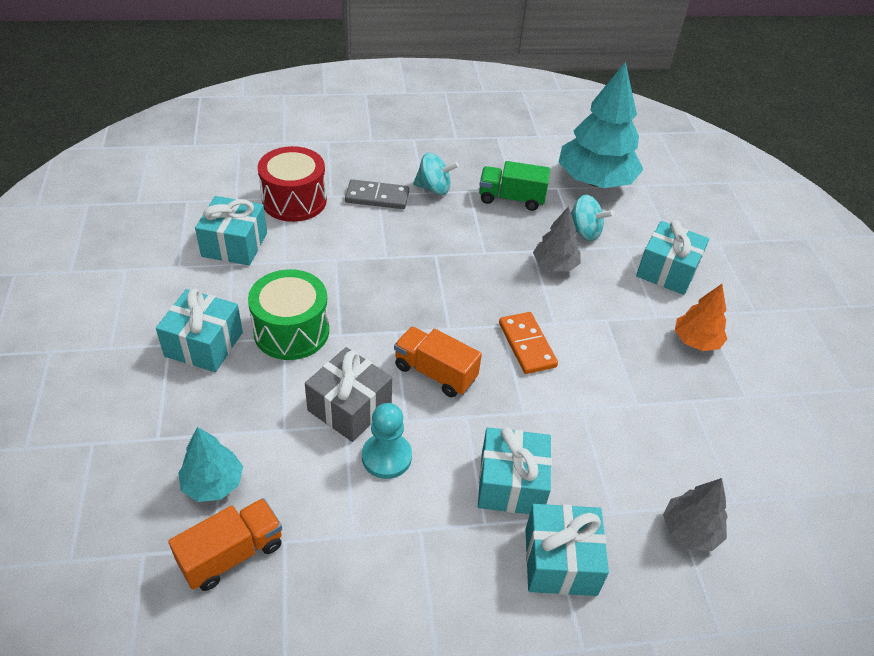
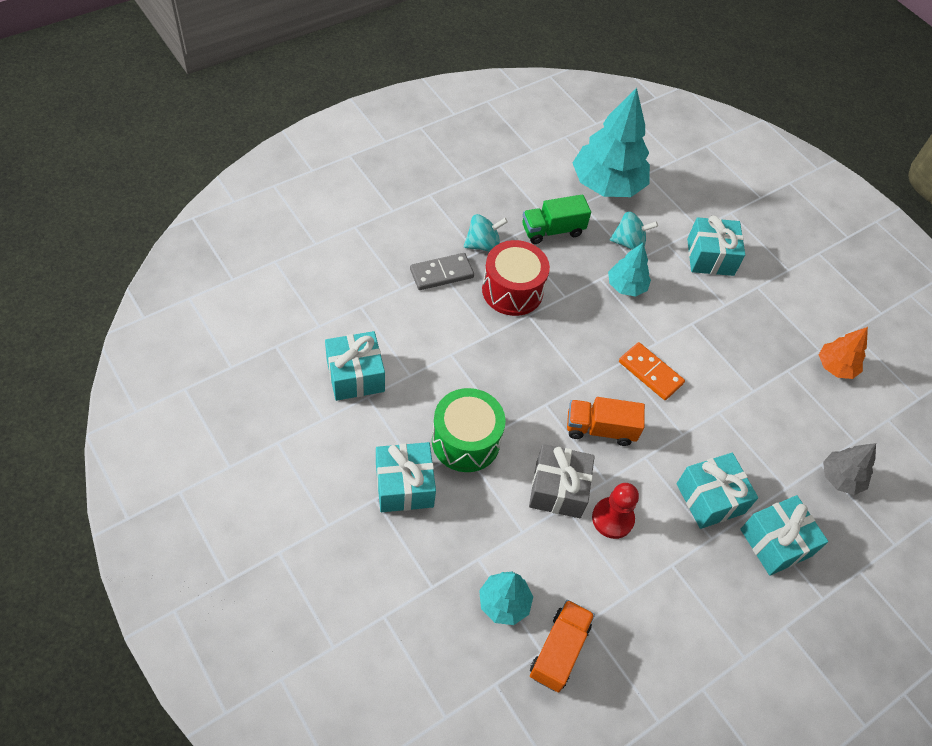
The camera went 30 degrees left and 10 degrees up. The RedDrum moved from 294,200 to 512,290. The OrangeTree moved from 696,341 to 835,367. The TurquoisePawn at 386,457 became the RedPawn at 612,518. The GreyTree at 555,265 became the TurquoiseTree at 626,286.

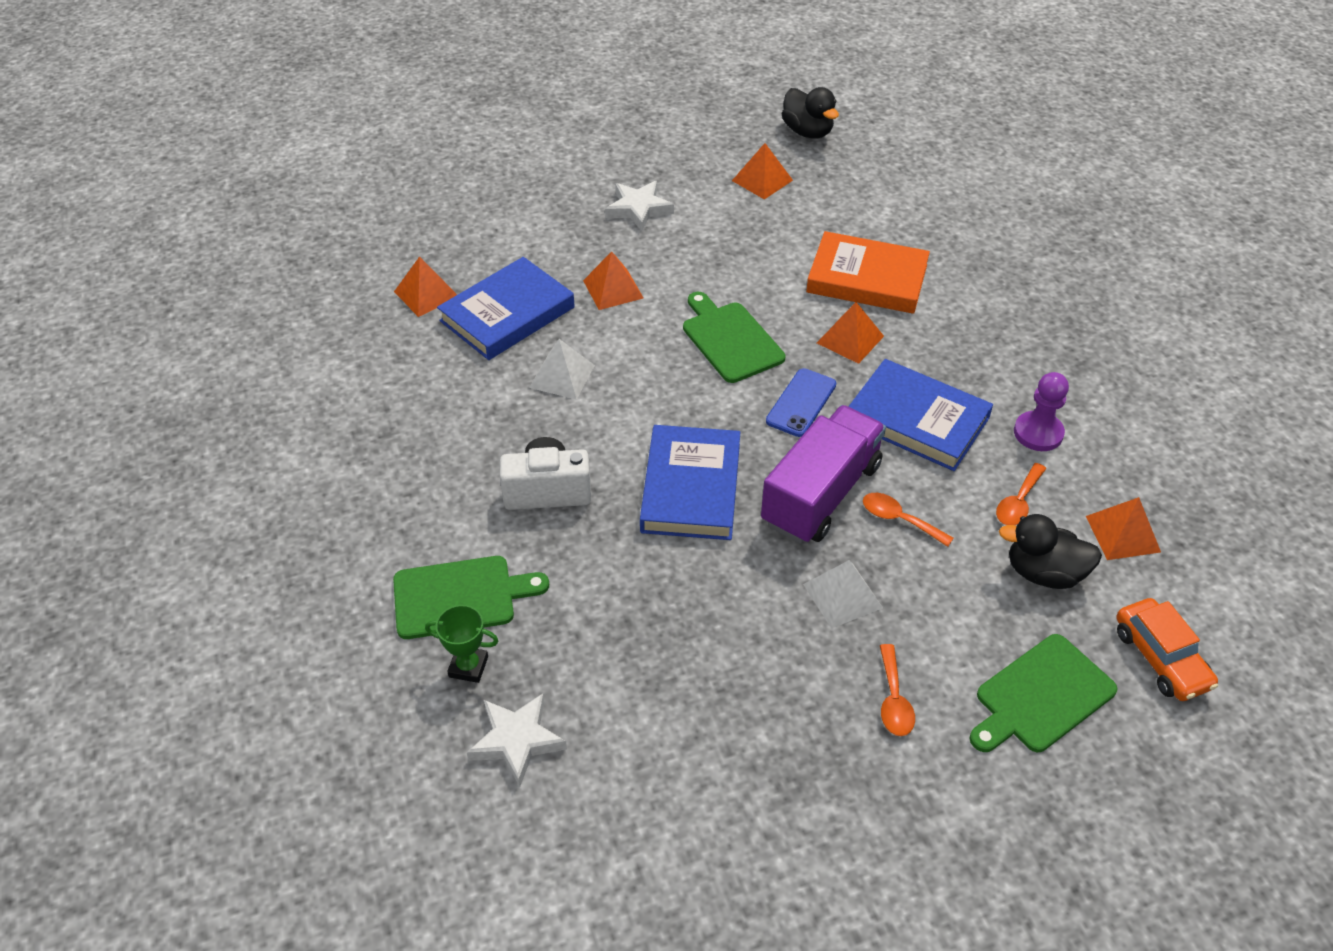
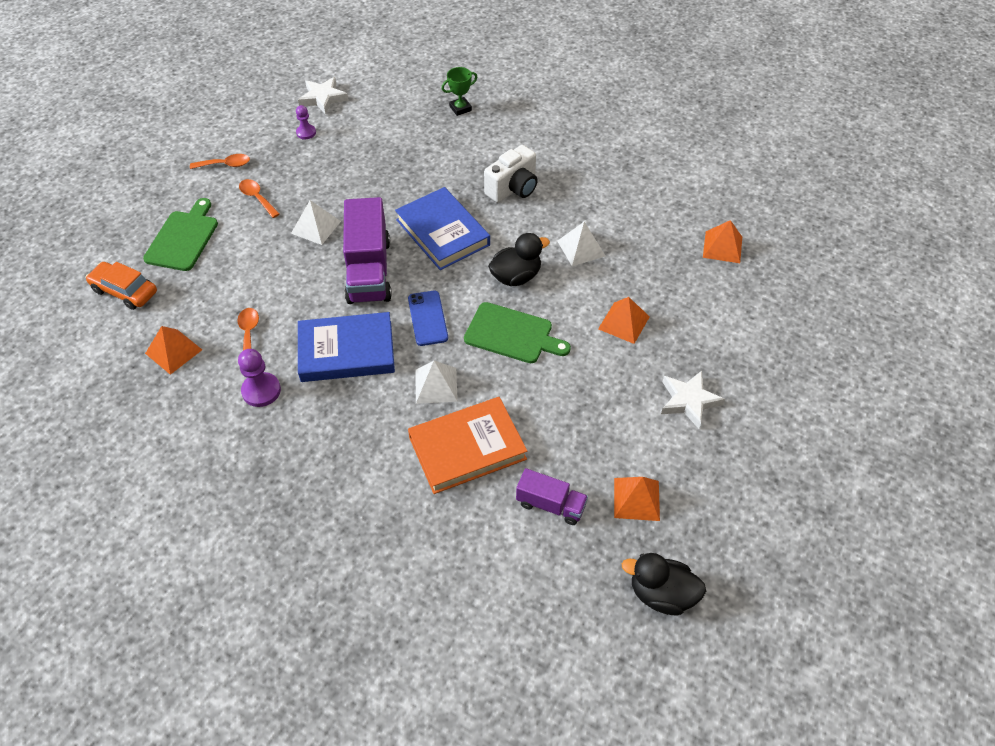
The camera went 140 degrees right and 5 degrees up. The GreenCuttingBoard at 460,597 disappeared. The BlueBook at 507,314 disappeared. The PurplePawn at 306,133 appeared. The PurpleTruck at 550,505 appeared. The WhiteStar moved from 517,740 to 323,98. The OrangeSpoon moved from 899,519 to 225,165. The BlackDuck moved from 1044,573 to 516,276. The OrangePyramid at 850,339 became the WhitePyramid at 436,385.

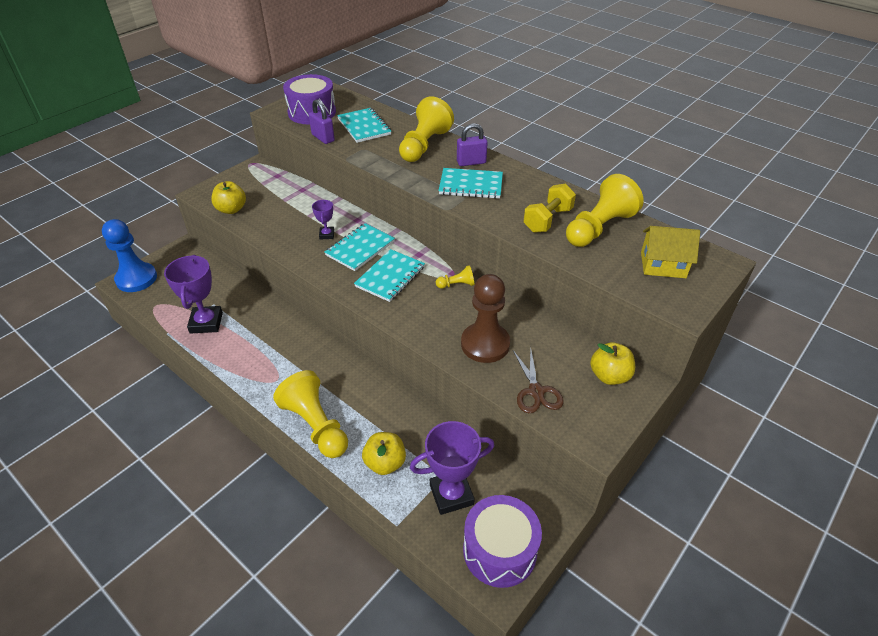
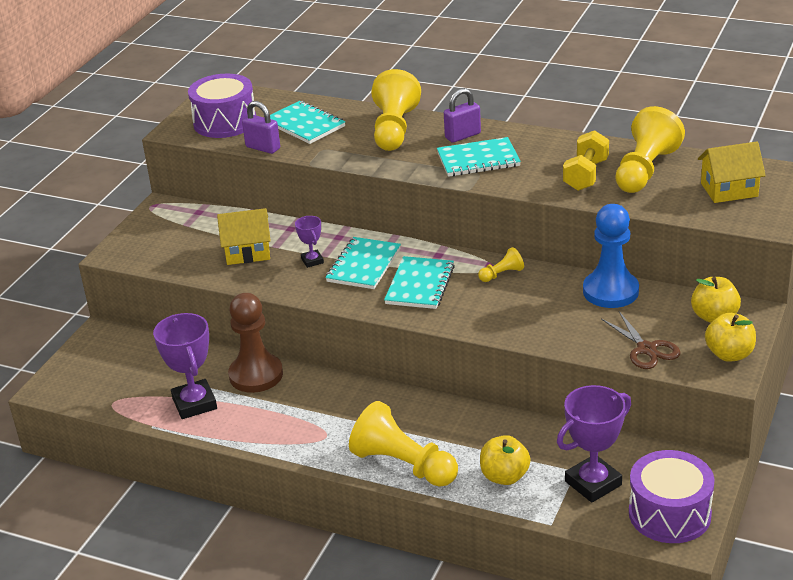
The camera went 15 degrees left and 10 degrees down. The YellowHouse at 247,252 appeared. The BluePawn moved from 136,279 to 610,291. The YellowApple moved from 231,209 to 729,354. The BrownPawn moved from 485,344 to 256,375.

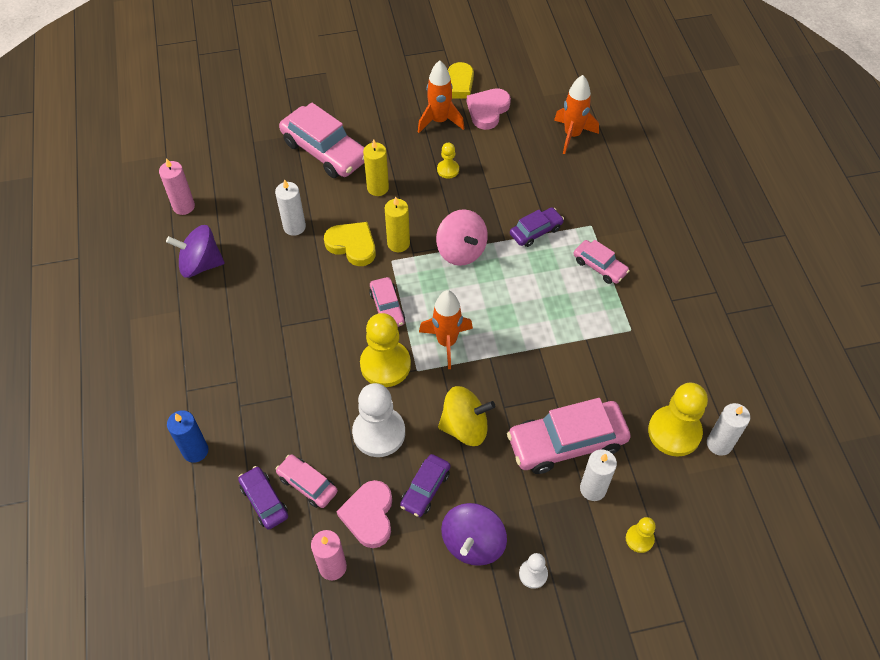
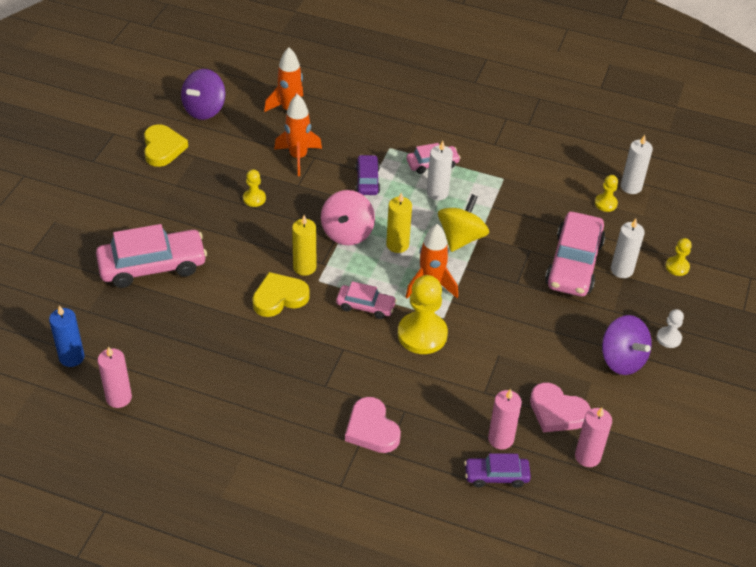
The camera went 60 degrees left and 10 degrees down. The WhitePawn at 379,433 disappeared. The PurpleCar at 425,489 disappeared. The PurpleSpinningTop moved from 200,264 to 204,109. The BlueCandle moved from 195,451 to 71,357. The WhiteCandle moved from 294,227 to 437,193. The YellowCandle moved from 377,188 to 397,245. The OrangeRocket moved from 439,121 to 298,157. The YellowSpinningTop moved from 465,427 to 461,238. The PinkHeart moved from 487,110 to 371,429. The PinkCar at 307,484 was replaced by the PinkCandle at 500,439. The PinkSpinningTop at 461,251 turned 105 degrees clockwise. The YellowPawn at 674,432 changed to 0.50 times the size.

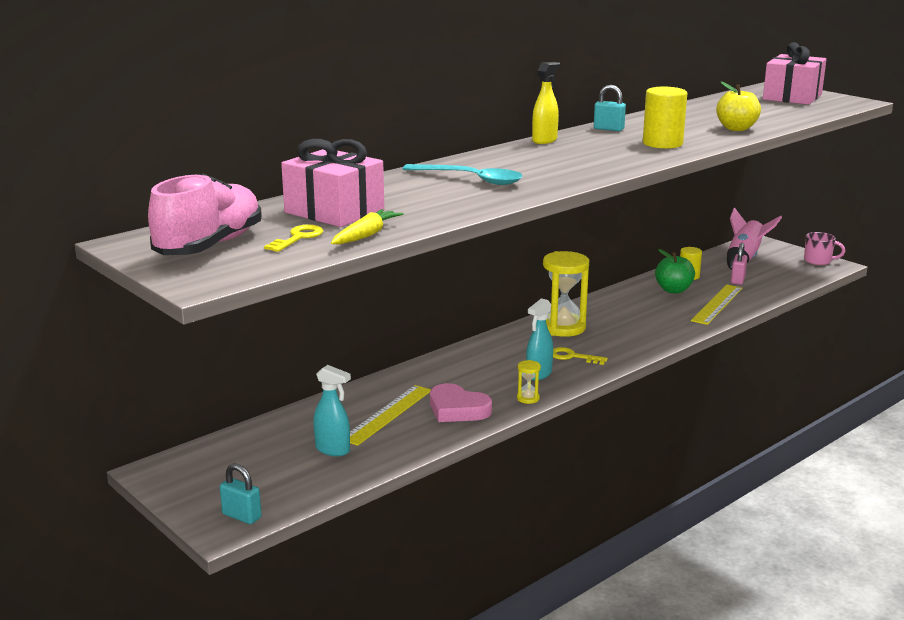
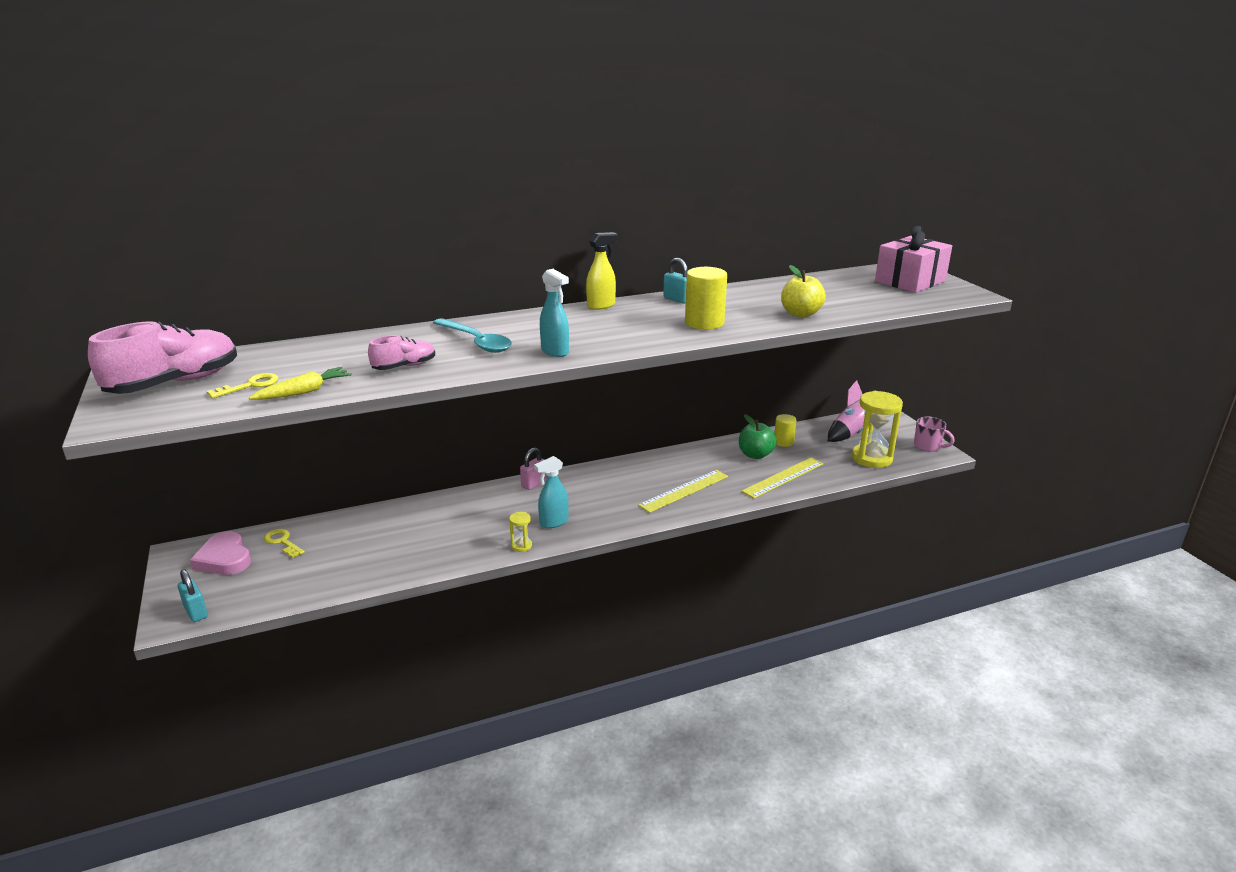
The camera went 20 degrees right and 5 degrees up. The PinkGift at 334,211 disappeared. The PinkShoe at 404,367 appeared. The TurquoiseSprayBottle moved from 333,450 to 555,351. The YellowRuler moved from 388,414 to 684,491. The PinkHeart moved from 457,409 to 224,558. The YellowHourglass moved from 563,327 to 872,458. The YellowKey moved from 573,357 to 282,542. The PinkPadlock moved from 737,280 to 534,484.

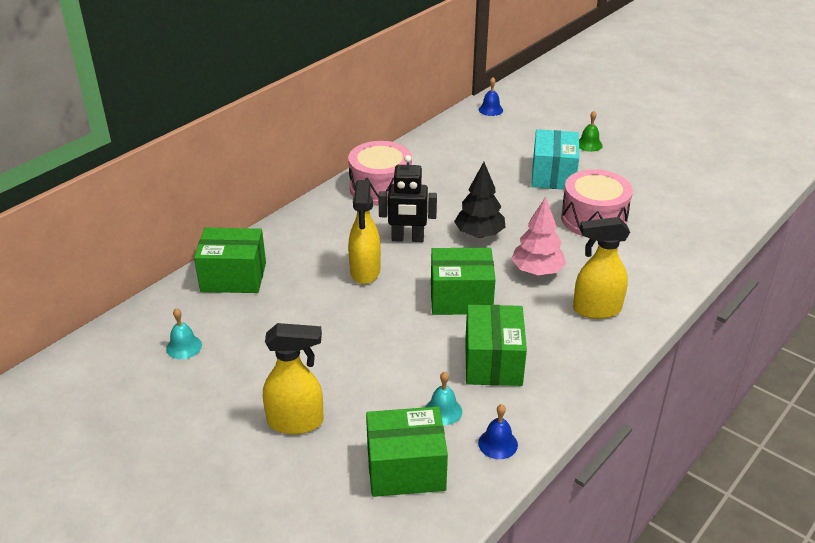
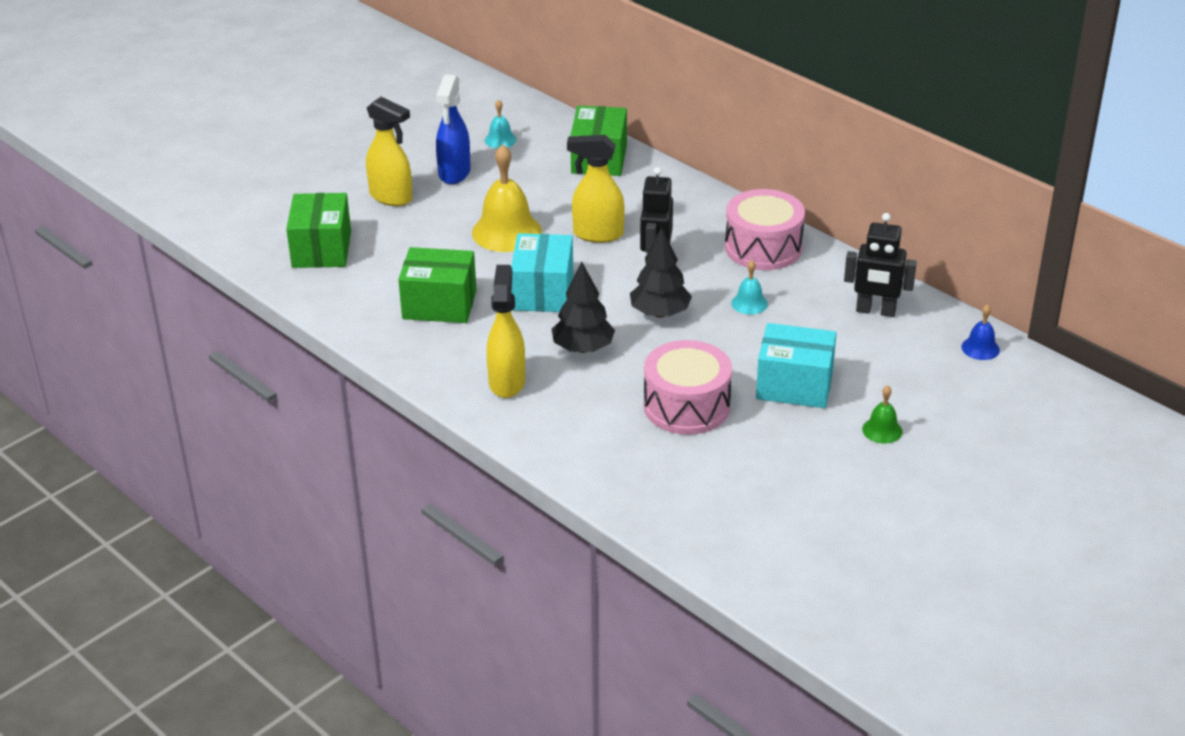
The camera went 95 degrees right and 0 degrees up. The BlueBell at 498,443 disappeared. The BlueSprayBottle at 454,173 appeared. The YellowBell at 506,232 appeared. The BlackRobot at 875,311 appeared. The TurquoiseBell moved from 443,411 to 749,303. The GreenBox at 461,298 became the TurquoiseBox at 543,292. The PinkTree at 537,271 became the BlackTree at 583,348. The YellowSprayBottle at 296,422 turned 60 degrees counterclockwise.

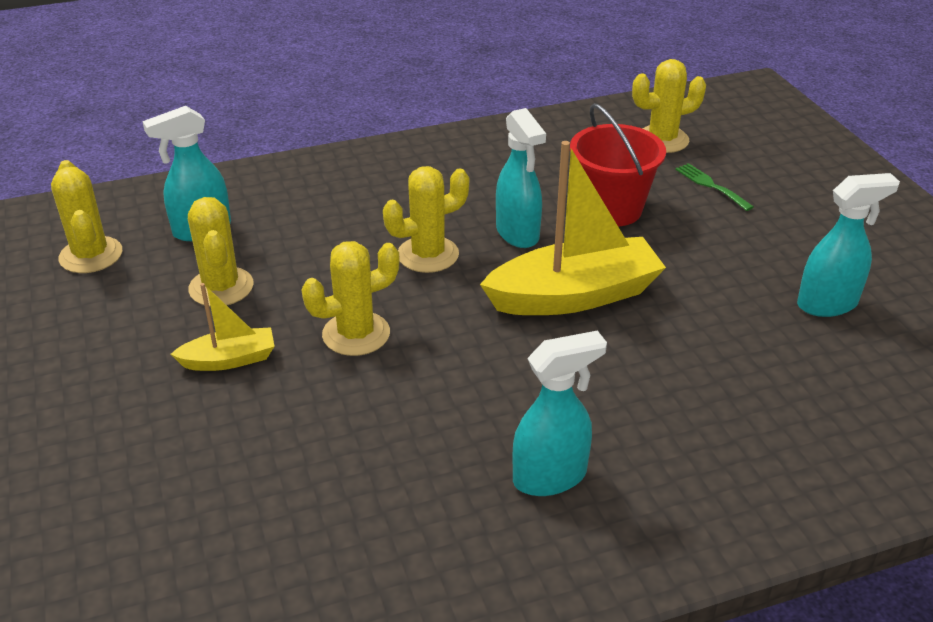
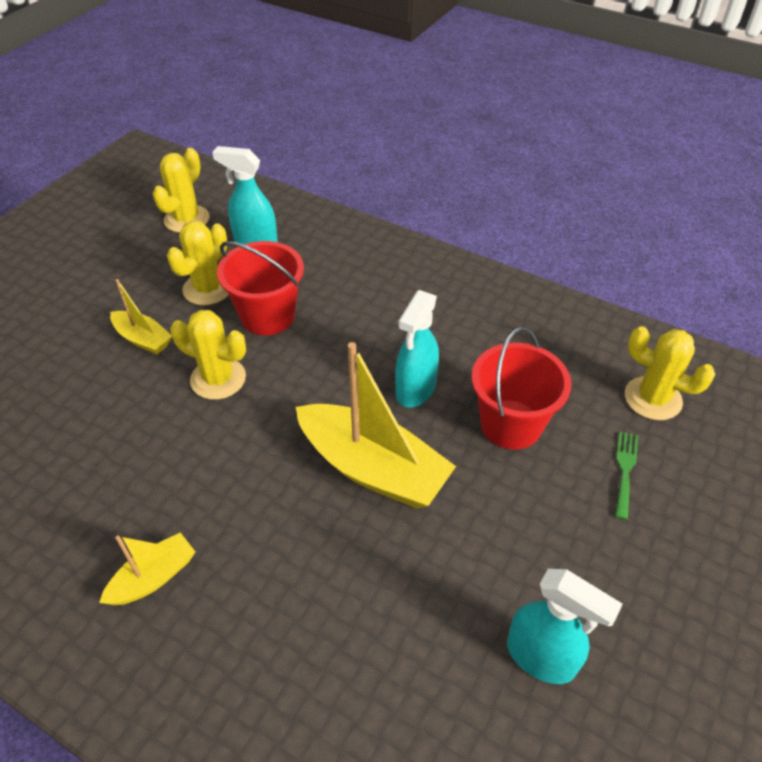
The camera went 50 degrees right and 10 degrees up. The YellowCactus at 428,255 disappeared. The RedBucket at 268,316 appeared. The TurquoiseSprayBottle at 550,477 was replaced by the YellowBoat at 153,578.

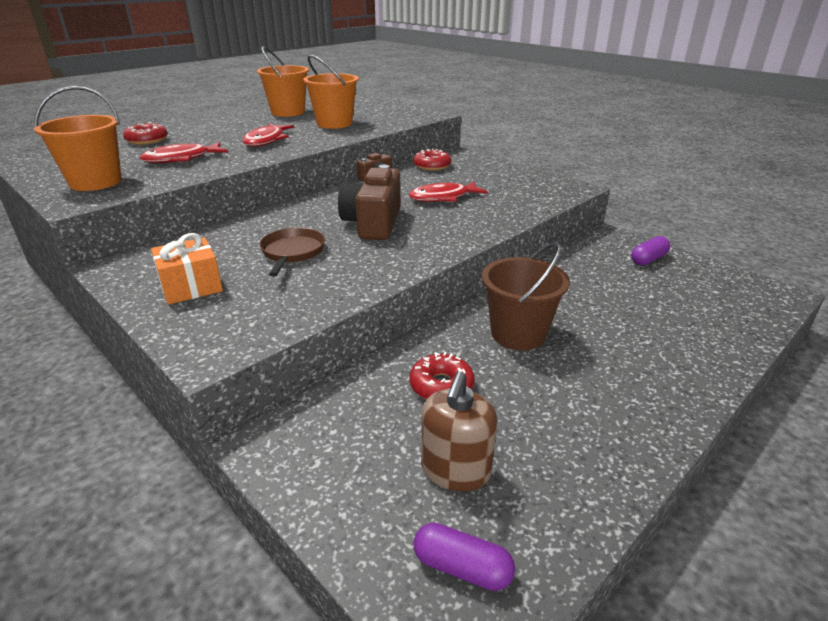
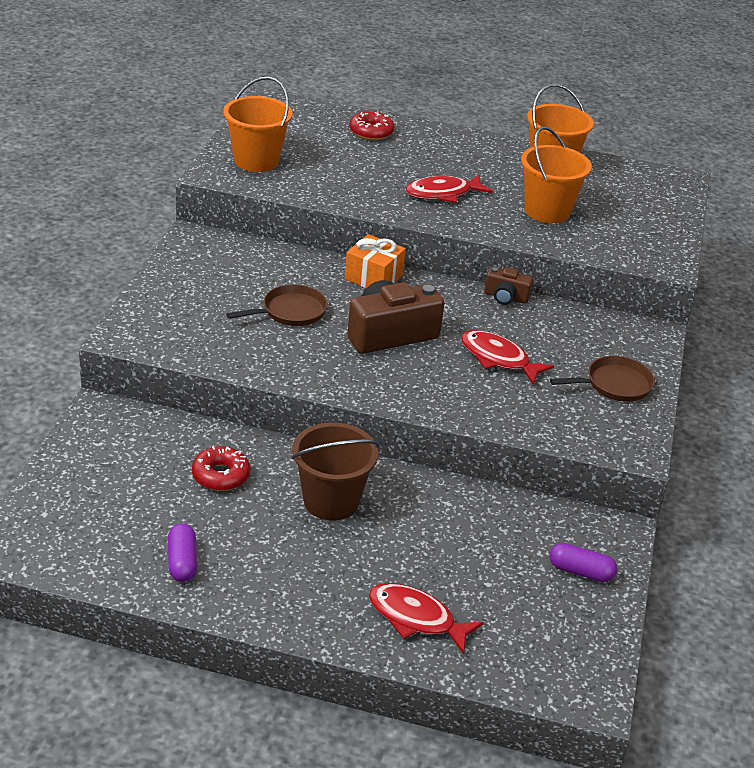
The camera went 55 degrees right and 5 degrees up. The RedDonut at 432,166 disappeared. The BrownSoapDispenser at 455,470 disappeared. The BrownPan at 614,384 appeared. The RedFish moved from 181,159 to 416,618. The OrangeGift moved from 191,286 to 373,277. The PurpleCapsule moved from 462,568 to 182,562.

